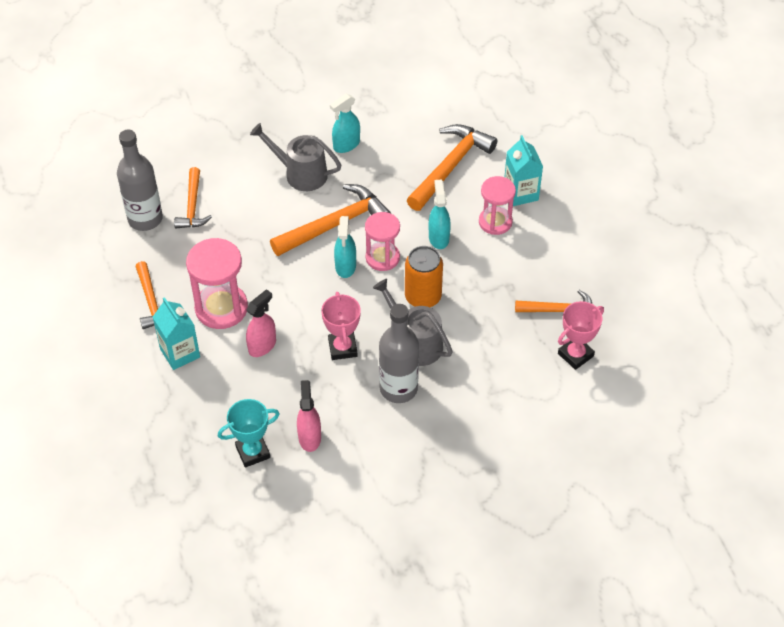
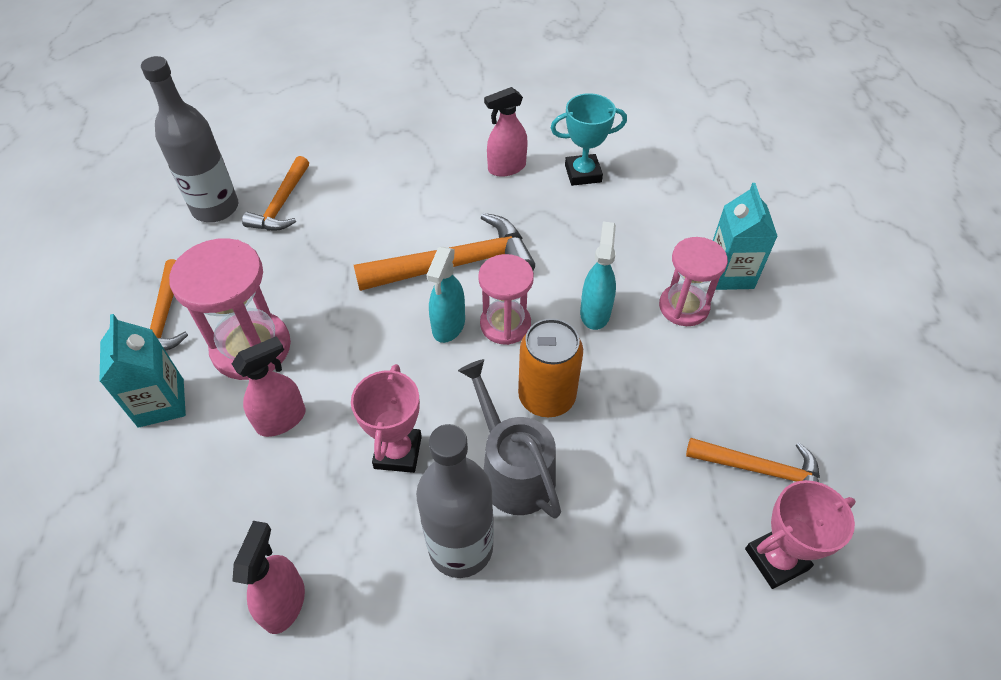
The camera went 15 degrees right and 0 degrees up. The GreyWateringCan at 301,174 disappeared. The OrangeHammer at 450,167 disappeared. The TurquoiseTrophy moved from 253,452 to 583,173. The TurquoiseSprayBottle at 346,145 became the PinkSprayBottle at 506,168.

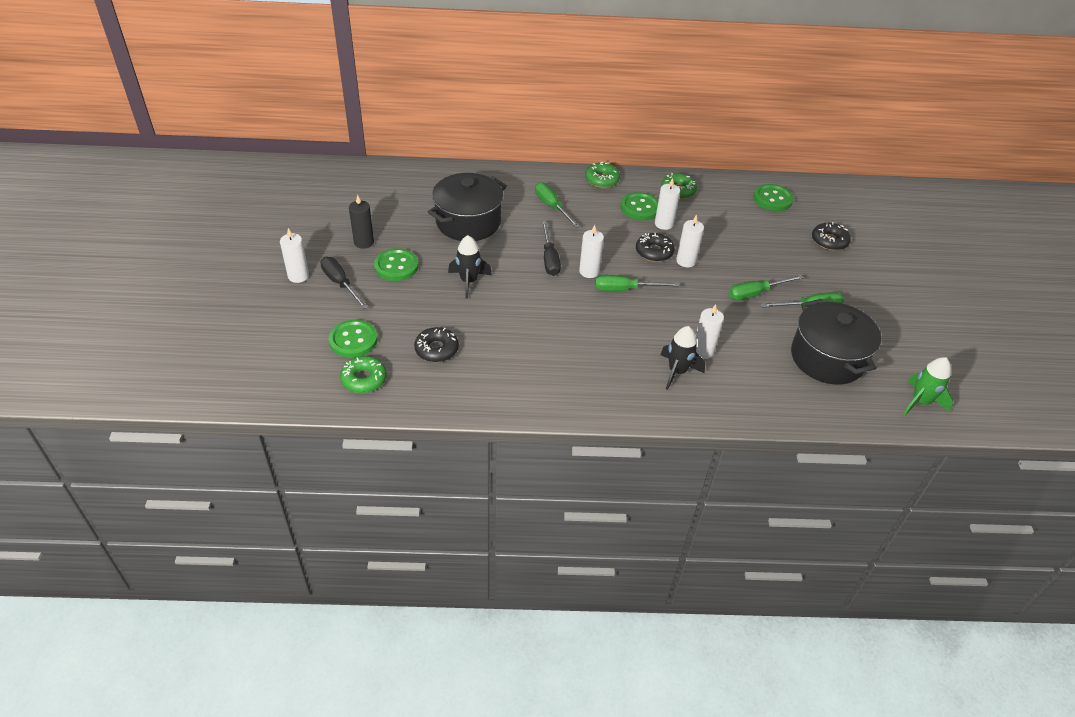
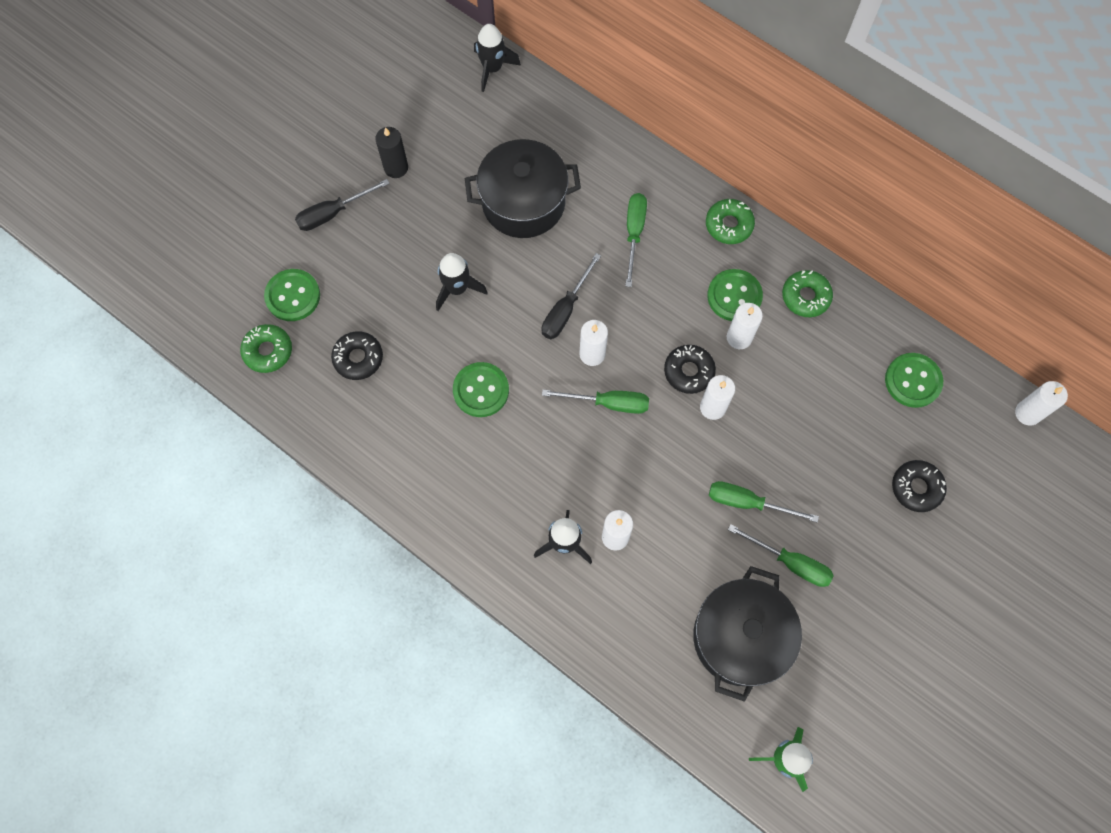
The camera went 40 degrees right and 25 degrees up. The BlackRocket at 492,69 appeared. The WhiteCandle moved from 298,276 to 1027,413. The GreenButton moved from 396,266 to 481,390. The BlackScrewdriver at 340,283 turned 120 degrees counterclockwise. The GreenScrewdriver at 625,289 turned 150 degrees clockwise.

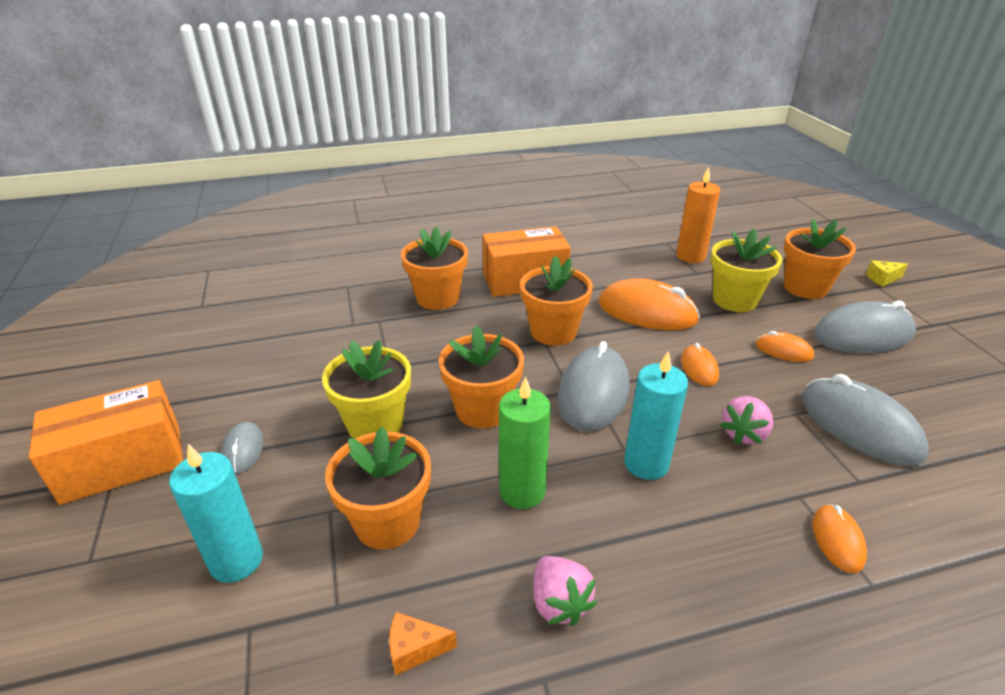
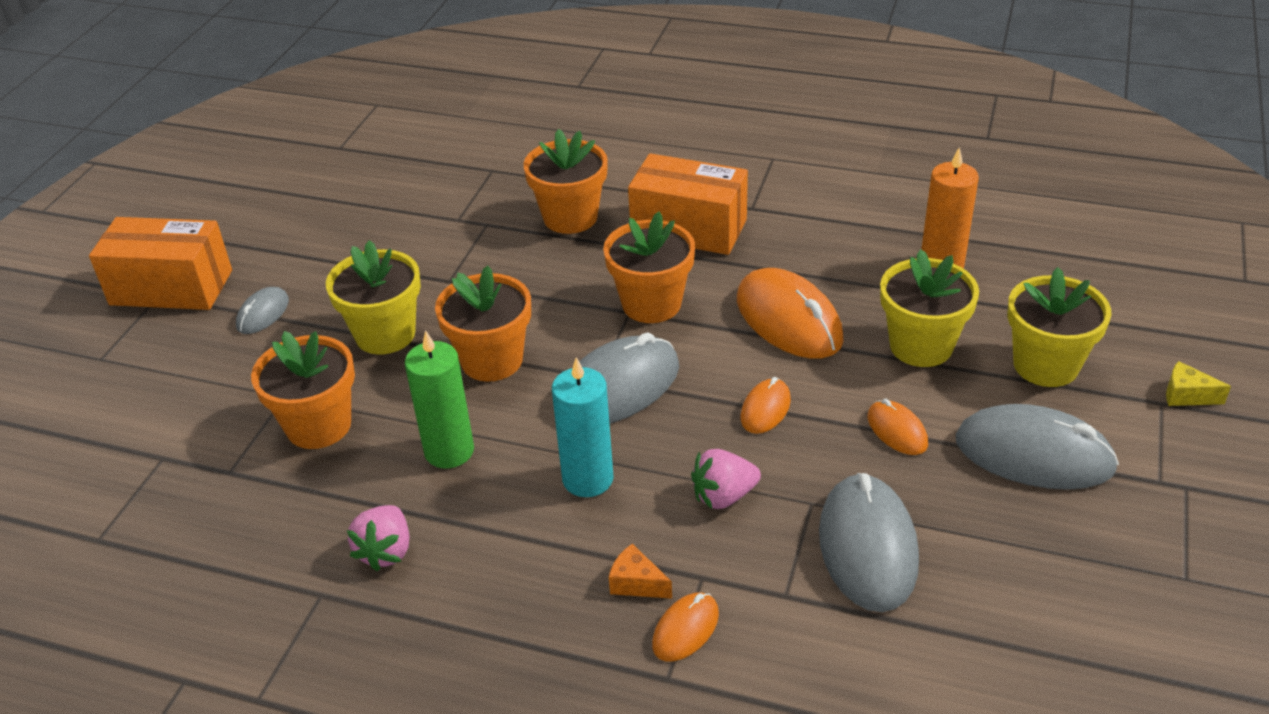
The camera went 35 degrees right and 5 degrees up. The TurquoiseCandle at 236,560 disappeared. The OrangeCheese moved from 415,649 to 636,583. The OrangeFlowerPot at 805,287 became the YellowFlowerPot at 1045,365.

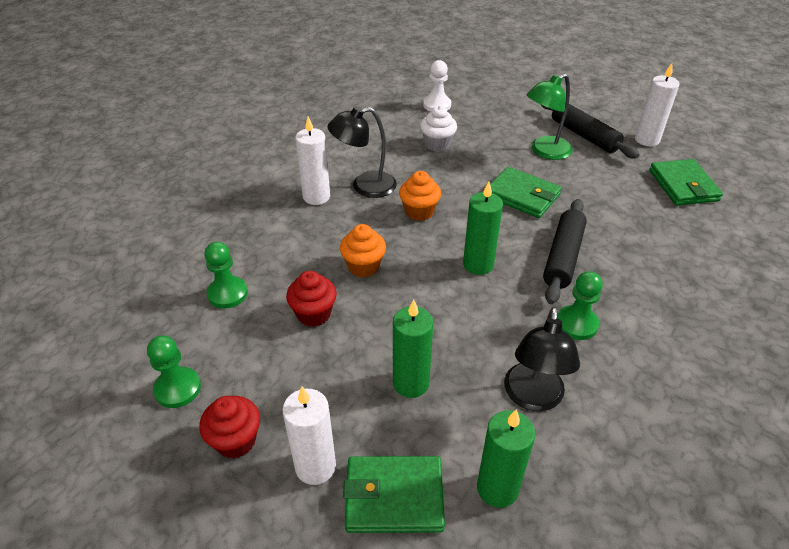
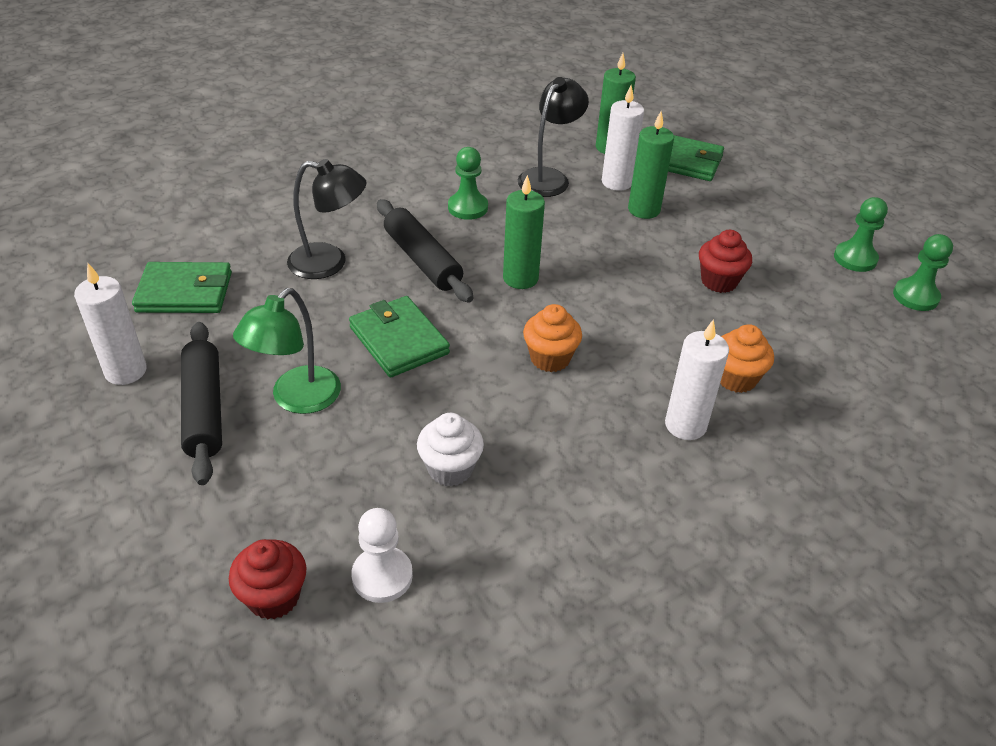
The camera went 160 degrees left and 0 degrees up. The RedCupcake moved from 236,440 to 273,597. The GreenPawn moved from 227,294 to 915,296. The WhiteCandle moved from 315,466 to 617,182. The BlackLamp moved from 365,186 to 329,263. The OrangeCupcake moved from 363,266 to 736,378. The GreenLamp at 544,151 turned 135 degrees clockwise. The BlackRollingPin at 563,257 turned 75 degrees counterclockwise. The GreenWallet at 683,185 turned 75 degrees clockwise.

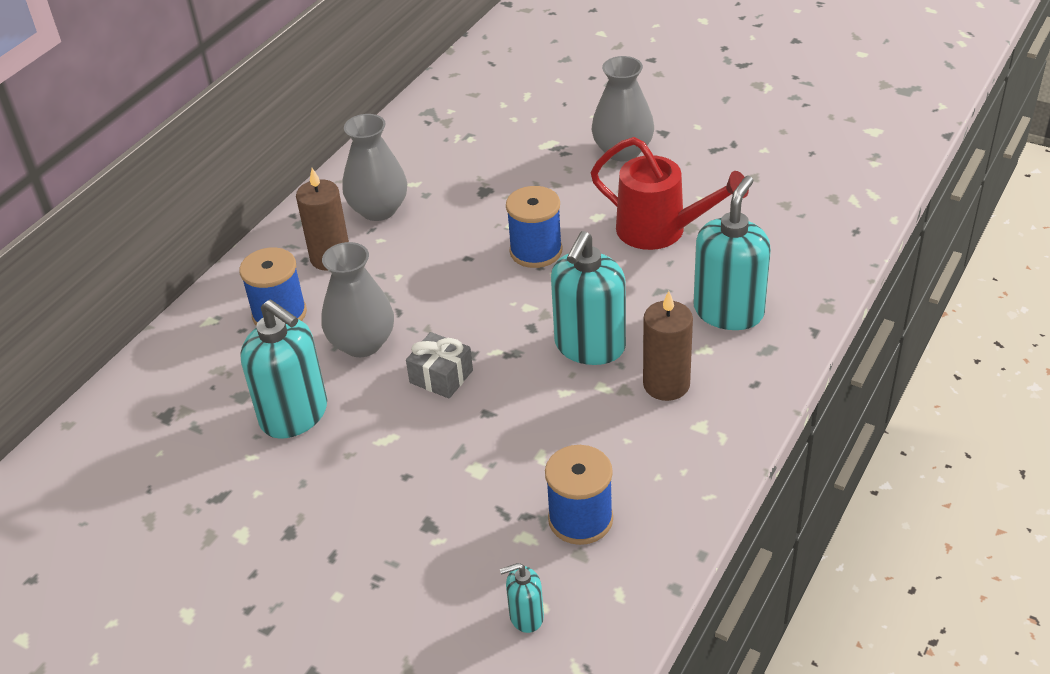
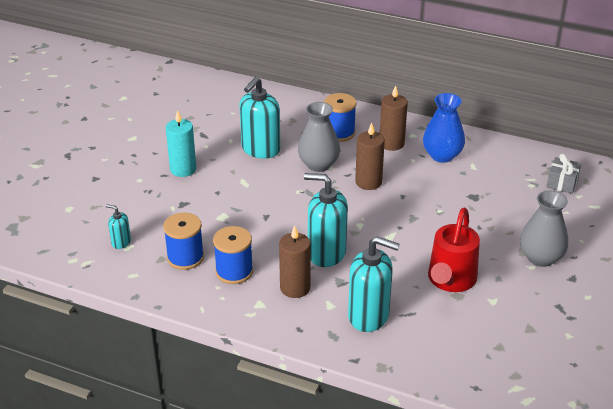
The camera went 80 degrees right and 5 degrees down. The TurquoiseCandle at 183,169 appeared. The BrownCandle at 368,182 appeared. The GreyGift moved from 441,376 to 562,183. The BlueSpool moved from 536,251 to 234,271. The GreyVase at 378,209 became the BlueVase at 442,155. The TurquoiseSoapDispenser at 526,616 turned 45 degrees counterclockwise.

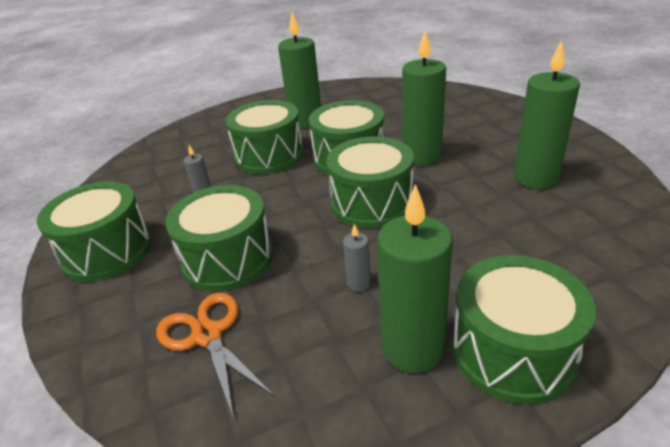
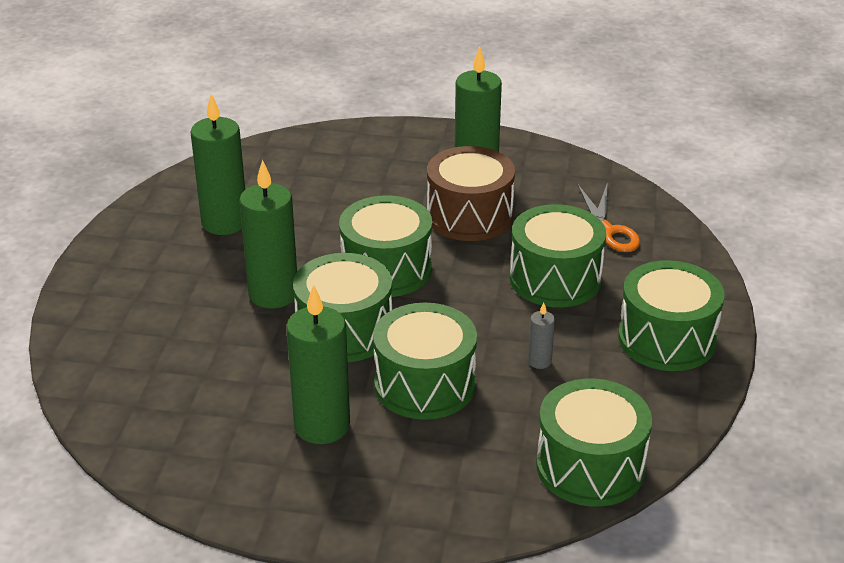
The camera went 150 degrees left and 0 degrees up. The GreenDrum moved from 513,351 to 590,466. The GreyCandle at 358,283 was replaced by the BrownDrum at 469,216.

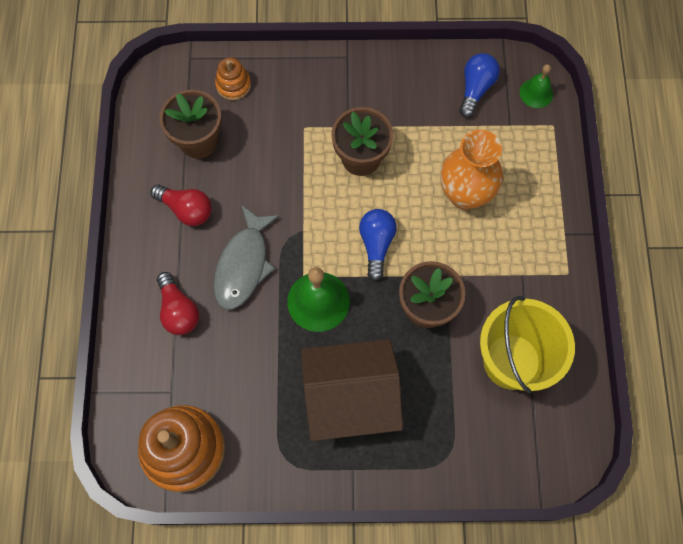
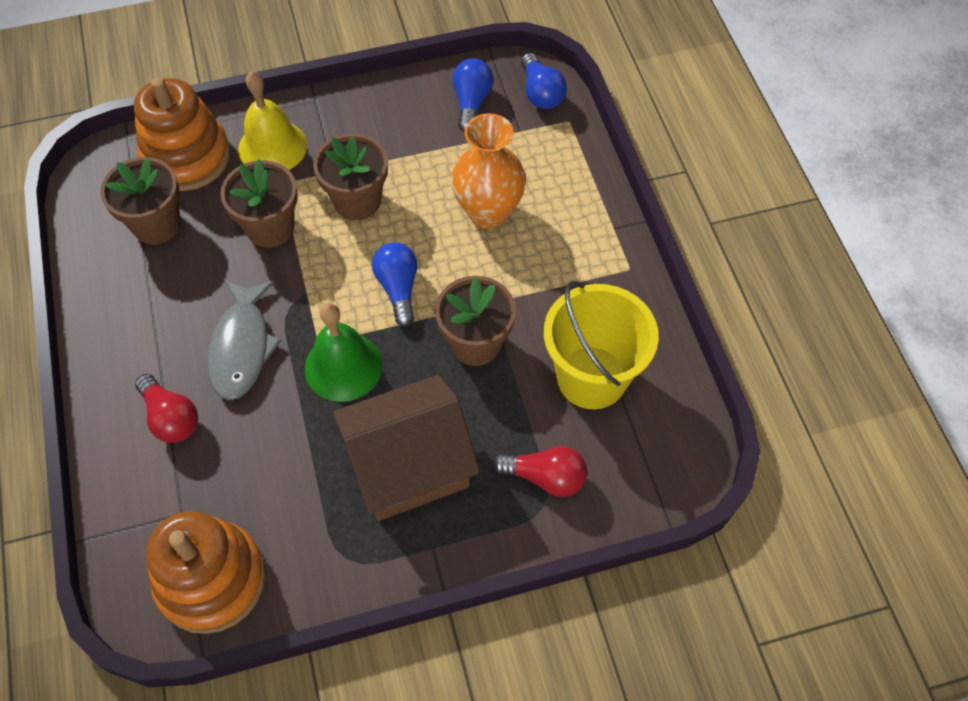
The camera went 15 degrees left and 10 degrees down. The BrownFlowerPot at 270,228 appeared. The YellowBell at 272,147 appeared. The RedLightBulb moved from 186,209 to 545,477. The GreenBell at 536,93 was replaced by the BlueLightBulb at 540,93. The OrangeStackingToy at 233,85 changed to 2.06 times the size.

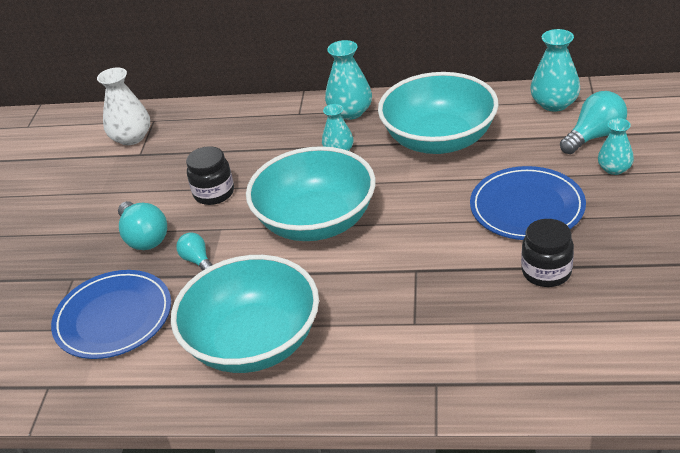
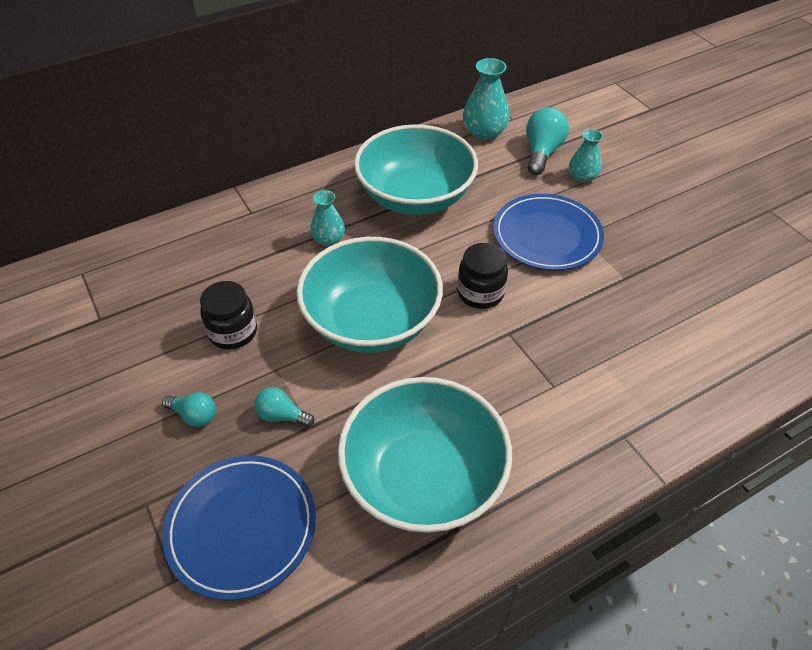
The camera went 40 degrees left and 10 degrees up. The WhiteVase at 131,137 disappeared. The TurquoiseVase at 350,112 disappeared. The BlackJar moved from 546,272 to 480,293. The TurquoiseLightBulb at 144,237 changed to 0.59 times the size.

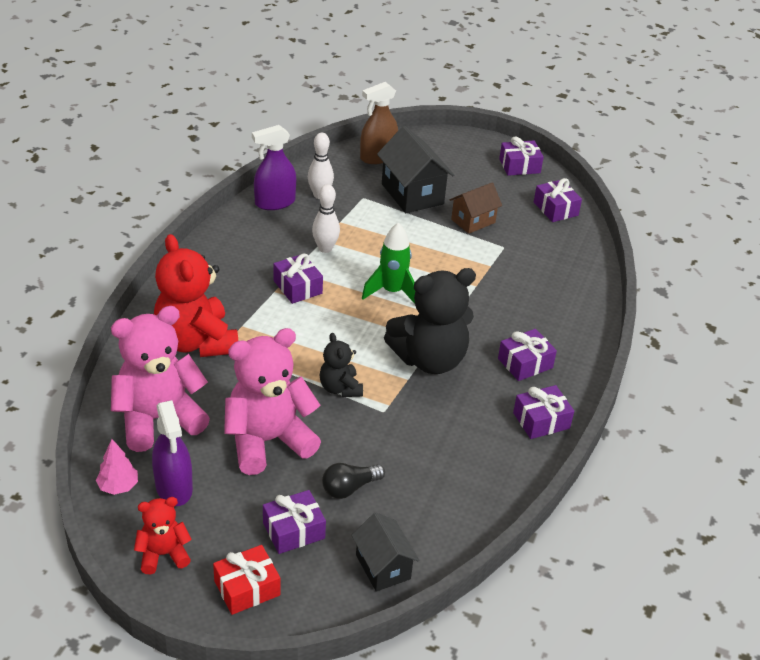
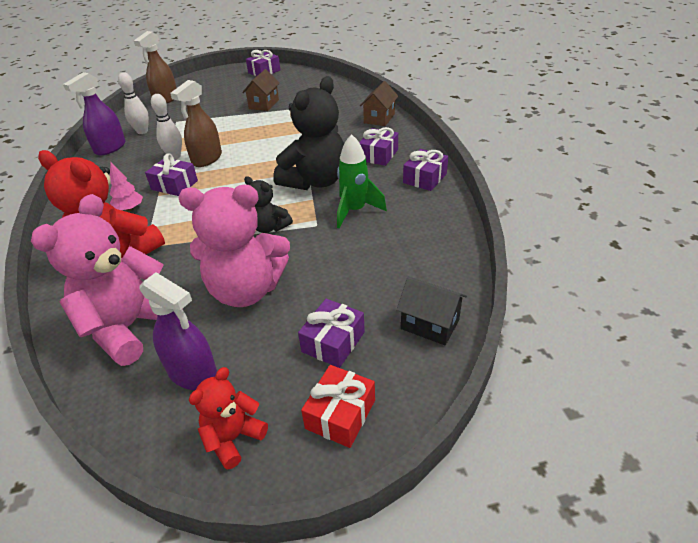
The camera went 30 degrees left and 0 degrees up. The BlackLightBulb at 349,488 disappeared. The BlackHouse at 412,194 disappeared. The PurpleGift at 555,209 disappeared. The BrownSprayBottle at 207,159 appeared. The BrownHouse at 379,118 appeared. The PinkTree moved from 118,486 to 129,209. The GreenRocket moved from 392,292 to 355,211. The PinkTeddyBear at 268,441 turned 120 degrees counterclockwise.

